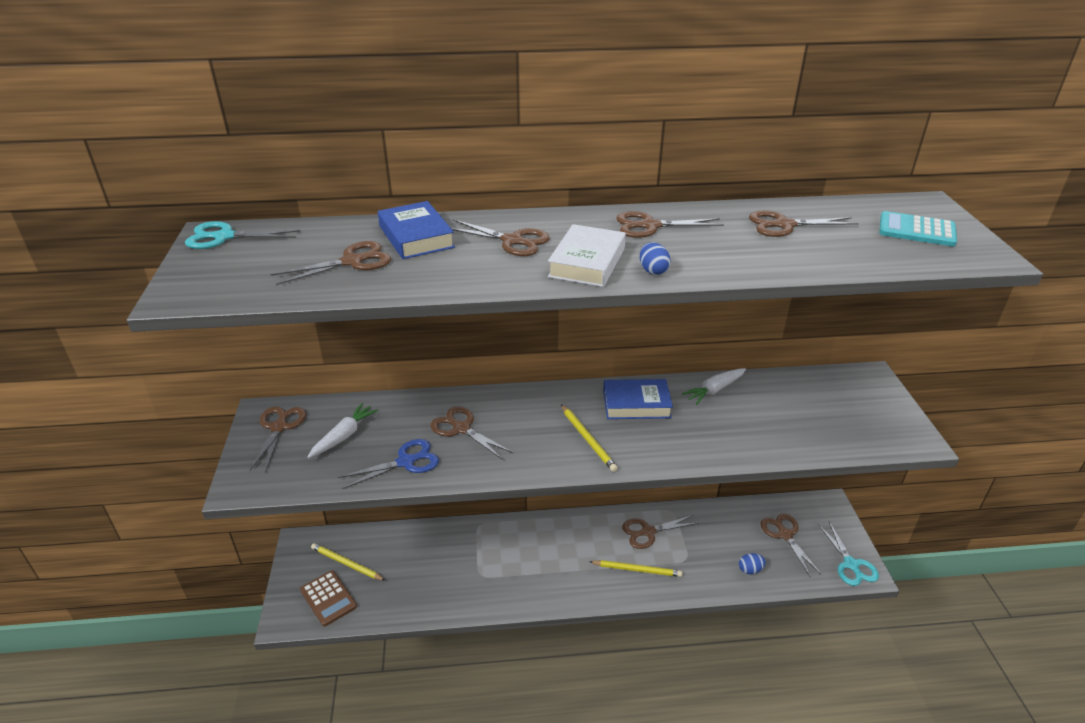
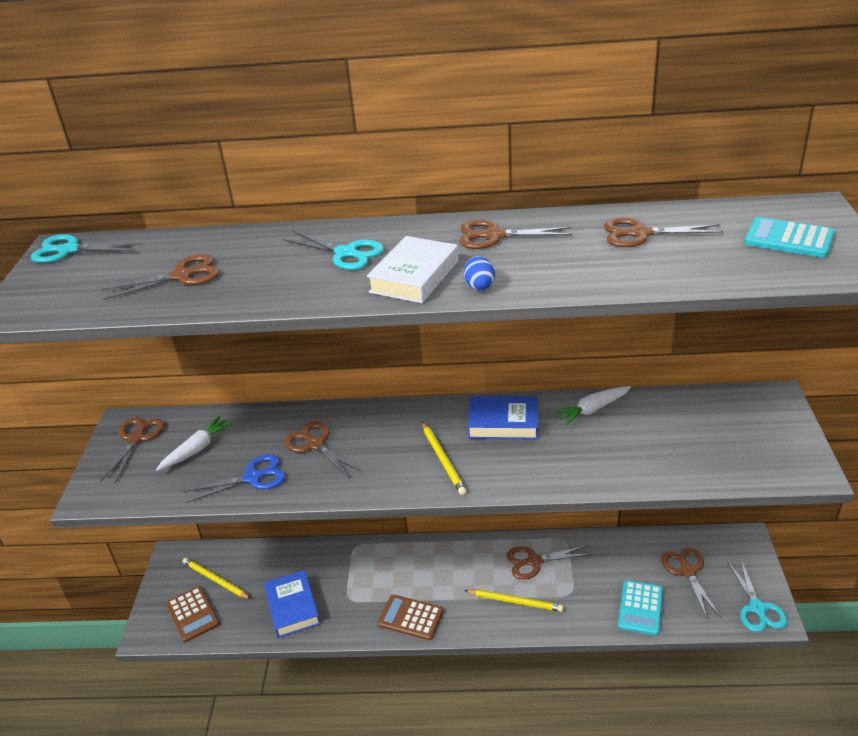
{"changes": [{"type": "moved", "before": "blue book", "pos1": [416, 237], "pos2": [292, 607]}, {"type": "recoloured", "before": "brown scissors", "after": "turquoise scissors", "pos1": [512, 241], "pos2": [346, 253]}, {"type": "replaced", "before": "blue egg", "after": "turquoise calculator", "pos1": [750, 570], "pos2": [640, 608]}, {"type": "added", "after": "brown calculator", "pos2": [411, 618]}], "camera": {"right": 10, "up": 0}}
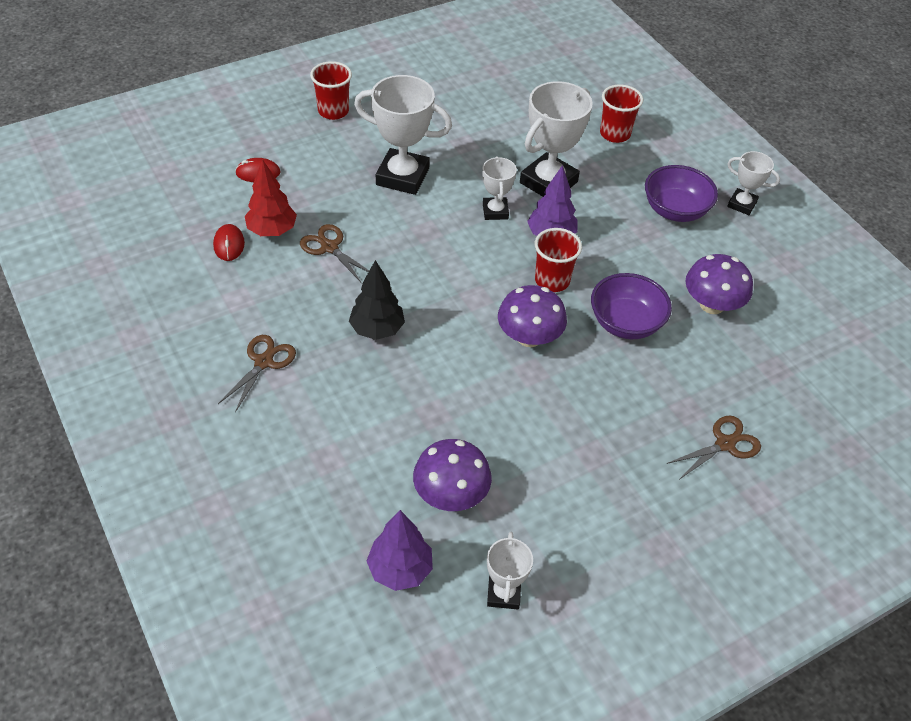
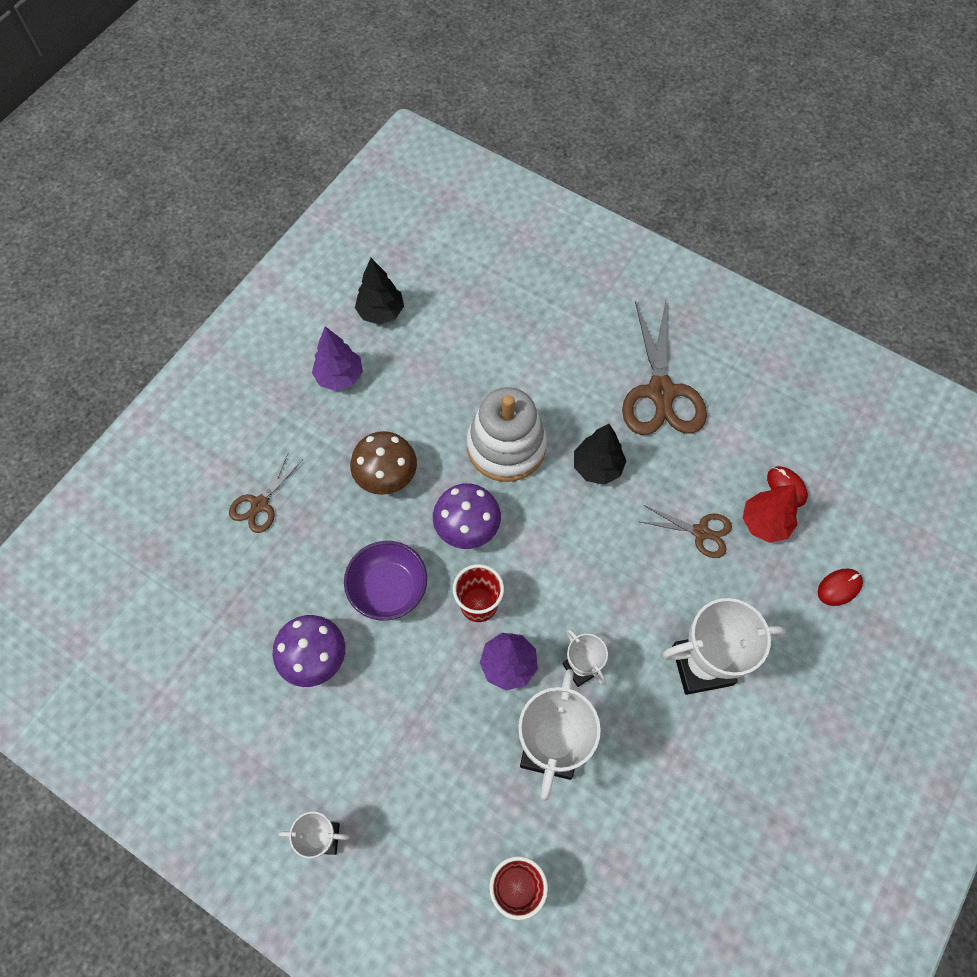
{"changes": [{"type": "removed", "before": "red cup", "pos1": [333, 111]}, {"type": "removed", "before": "purple bowl", "pos1": [675, 210]}, {"type": "resized", "before": "brown scissors", "pos1": [264, 362], "pos2": [661, 392], "scale": 1.87}, {"type": "removed", "before": "purple mushroom", "pos1": [451, 494]}, {"type": "moved", "before": "purple tree", "pos1": [400, 569], "pos2": [339, 377]}, {"type": "replaced", "before": "white trophy", "after": "black tree", "pos1": [503, 593], "pos2": [381, 312]}, {"type": "added", "after": "white stacking toy", "pos2": [506, 446]}, {"type": "added", "after": "brown mushroom", "pos2": [386, 475]}], "camera": {"right": 155, "up": 15}}
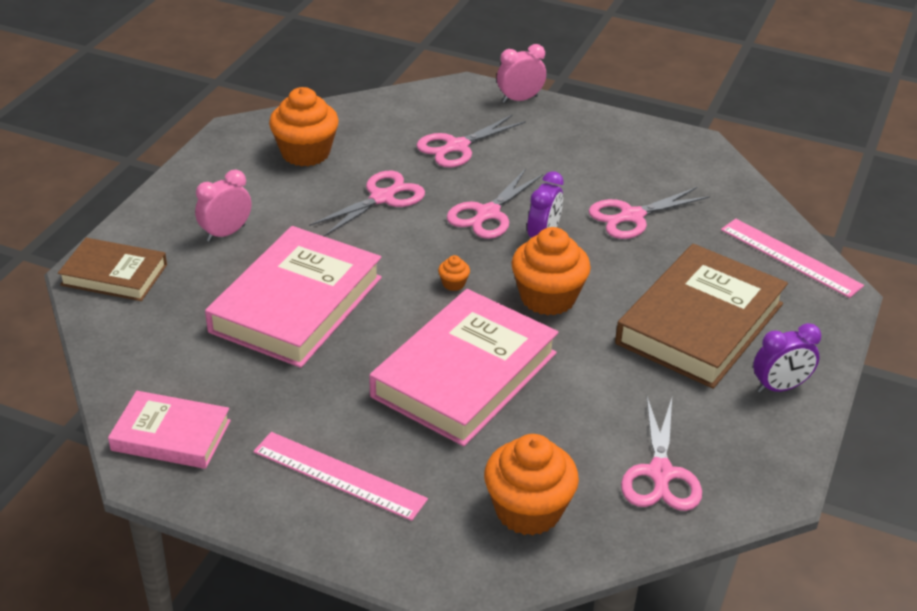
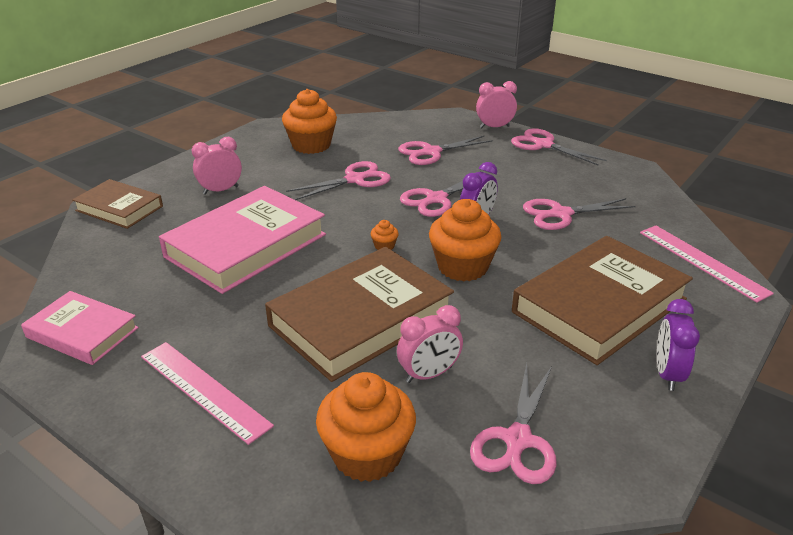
{"changes": [{"type": "recoloured", "before": "pink book", "after": "brown book", "pos1": [464, 374], "pos2": [361, 319]}, {"type": "turned", "before": "purple clock", "pos1": [780, 387], "pos2": [667, 374], "turn": 105}, {"type": "added", "after": "pink scissors", "pos2": [543, 145]}, {"type": "added", "after": "pink clock", "pos2": [429, 374]}], "camera": {"right": 15, "up": -5}}
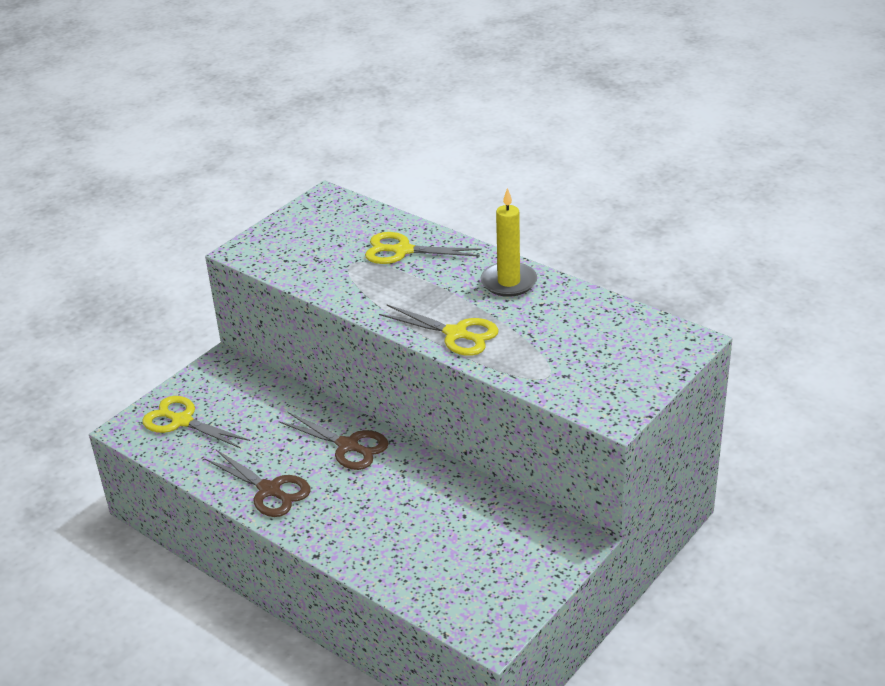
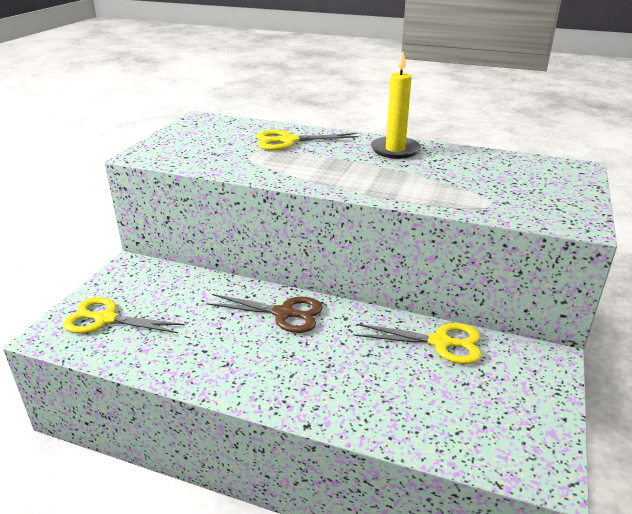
{"changes": [{"type": "moved", "before": "yellow scissors", "pos1": [456, 334], "pos2": [440, 343]}, {"type": "removed", "before": "brown scissors", "pos1": [269, 490]}], "camera": {"right": -20, "up": -5}}
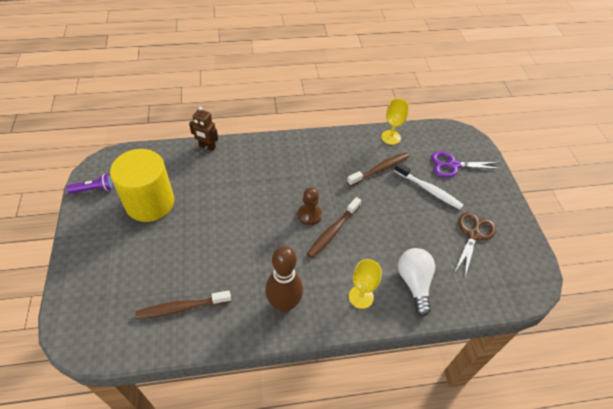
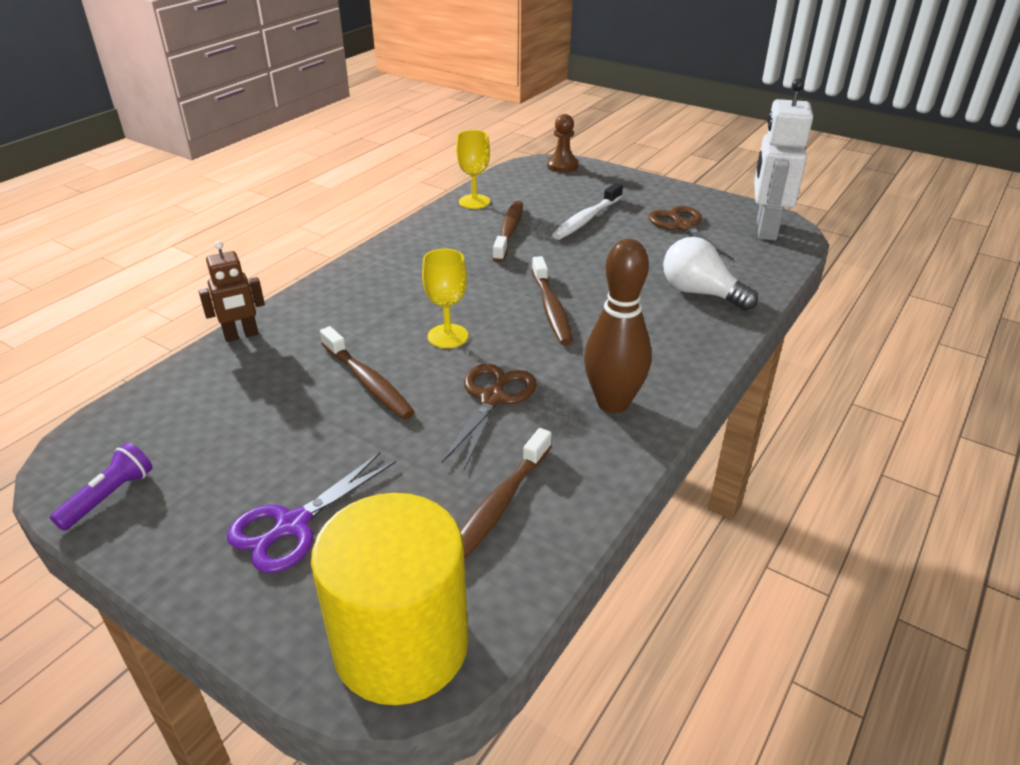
{"changes": [{"type": "moved", "before": "yellow cylinder", "pos1": [150, 203], "pos2": [401, 645]}, {"type": "moved", "before": "purple scissors", "pos1": [453, 165], "pos2": [293, 525]}, {"type": "turned", "before": "white toothbrush", "pos1": [429, 190], "pos2": [586, 219], "turn": 135}, {"type": "moved", "before": "brown pawn", "pos1": [309, 215], "pos2": [562, 166]}, {"type": "moved", "before": "yellow goblet", "pos1": [361, 297], "pos2": [448, 336]}, {"type": "added", "after": "white robot", "pos2": [765, 229]}, {"type": "added", "after": "brown toothbrush", "pos2": [368, 382]}, {"type": "added", "after": "brown scissors", "pos2": [492, 399]}], "camera": {"right": -45, "up": -15}}
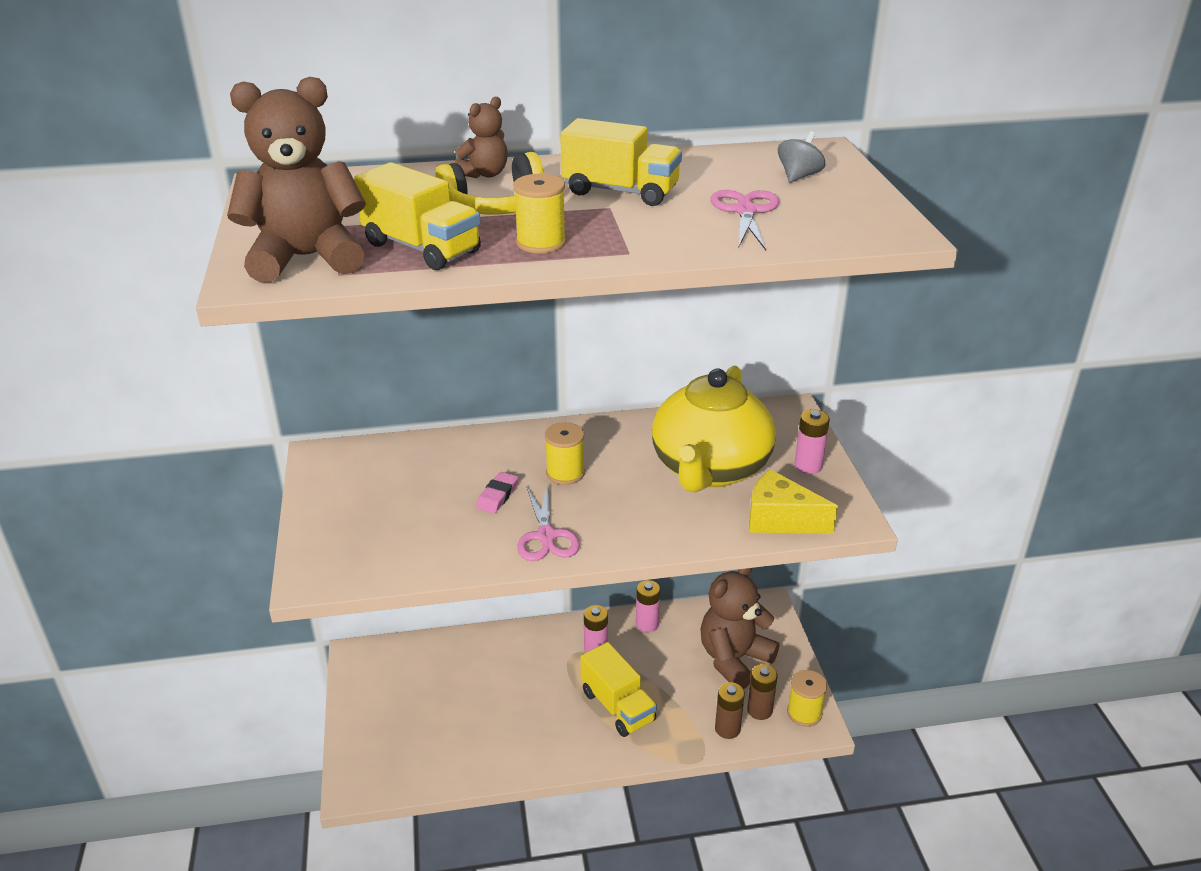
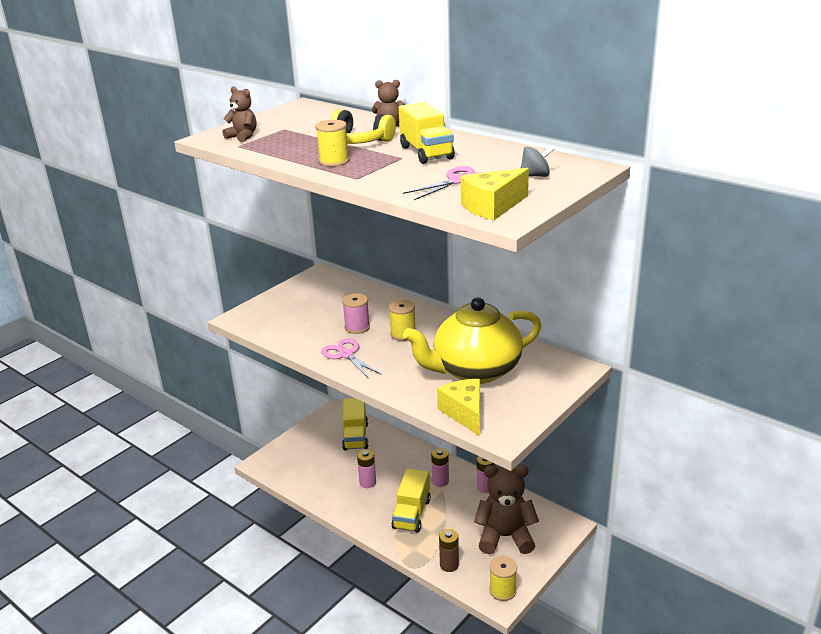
{"changes": [{"type": "resized", "before": "brown teddy bear", "pos1": [306, 258], "pos2": [243, 136], "scale": 0.52}, {"type": "moved", "before": "yellow truck", "pos1": [421, 248], "pos2": [355, 436]}, {"type": "moved", "before": "pink battery", "pos1": [808, 466], "pos2": [367, 482]}, {"type": "replaced", "before": "pink eraser", "after": "pink spool", "pos1": [497, 496], "pos2": [357, 327]}, {"type": "turned", "before": "pink scissors", "pos1": [546, 536], "pos2": [346, 355], "turn": 105}, {"type": "removed", "before": "brown battery", "pos1": [759, 710]}, {"type": "added", "after": "yellow cheese", "pos2": [492, 206]}], "camera": {"right": 50, "up": -5}}
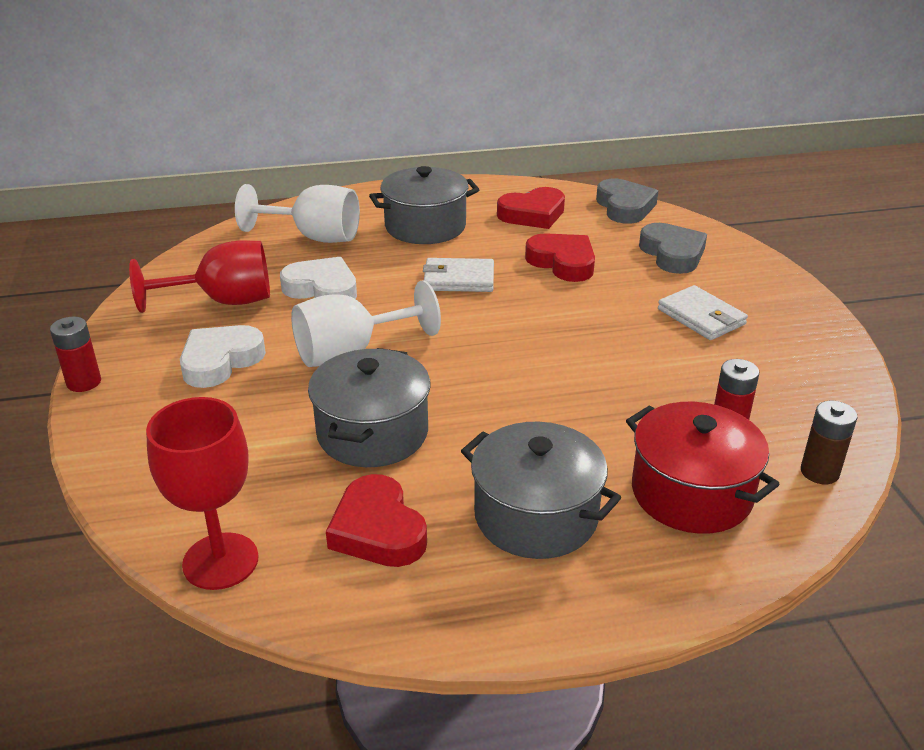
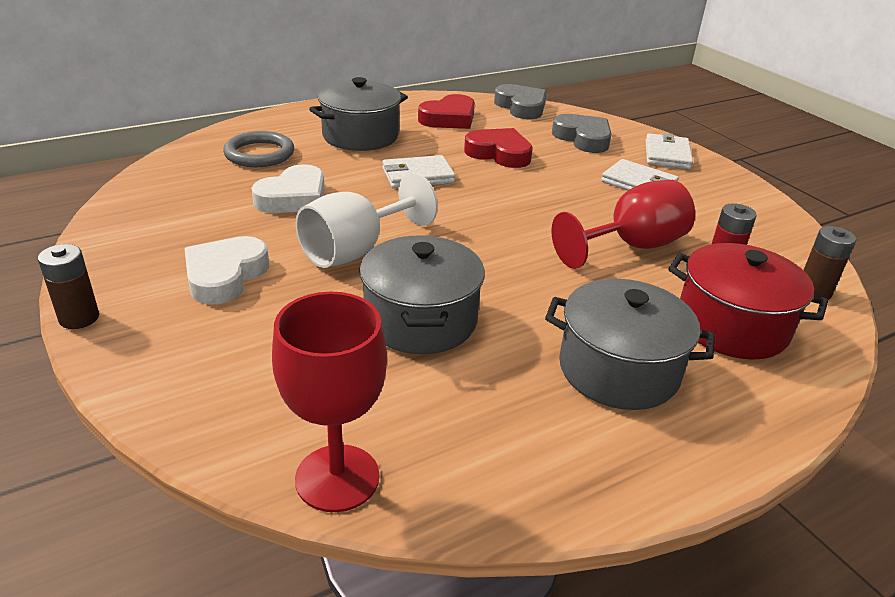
{"changes": [{"type": "replaced", "before": "white goblet", "after": "grey ring", "pos1": [314, 237], "pos2": [259, 154]}, {"type": "moved", "before": "red goblet", "pos1": [223, 301], "pos2": [631, 246]}, {"type": "turned", "before": "white heart", "pos1": [322, 289], "pos2": [293, 197], "turn": 120}, {"type": "recoloured", "before": "red battery", "after": "brown battery", "pos1": [84, 382], "pos2": [79, 318]}, {"type": "removed", "before": "red heart", "pos1": [378, 530]}, {"type": "added", "after": "white wallet", "pos2": [667, 155]}], "camera": {"right": -20, "up": 0}}
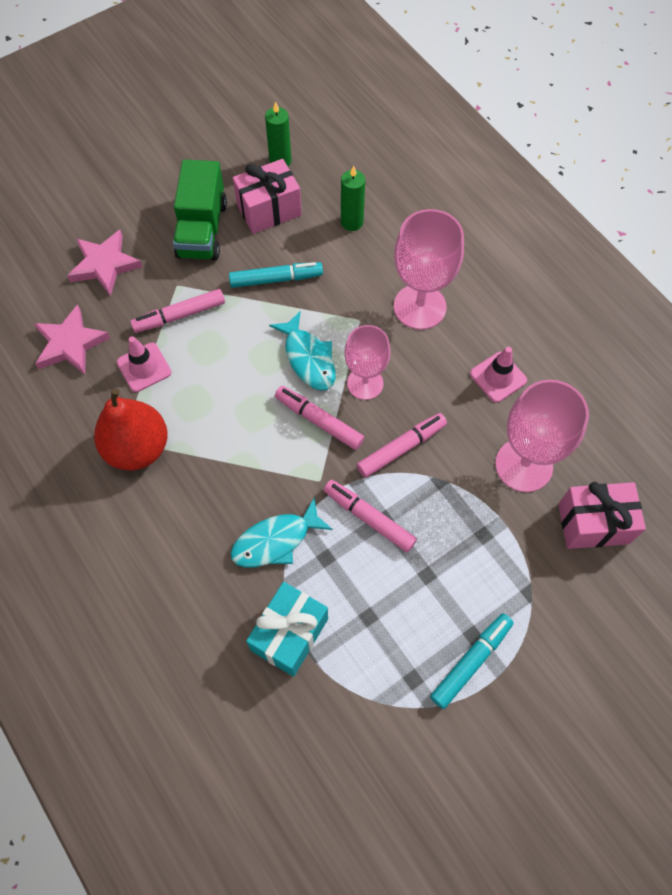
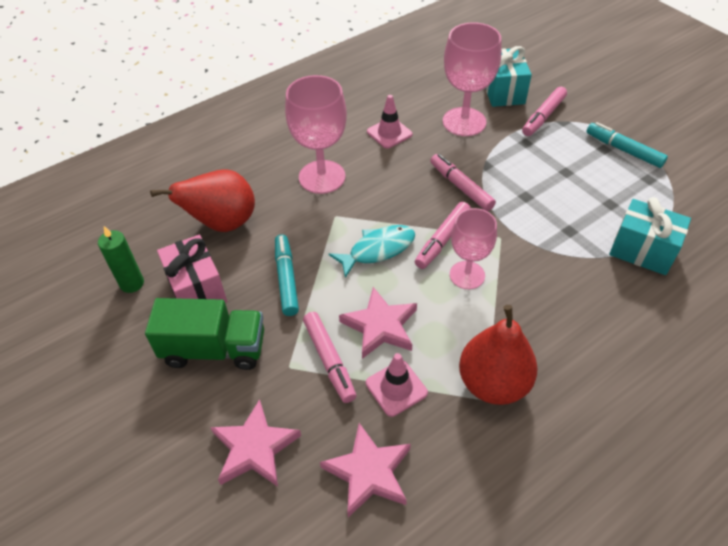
{"changes": [{"type": "replaced", "before": "green candle", "after": "red pear", "pos1": [352, 222], "pos2": [223, 223]}, {"type": "moved", "before": "pink goblet", "pos1": [365, 383], "pos2": [467, 275]}, {"type": "moved", "before": "pink marker", "pos1": [369, 518], "pos2": [543, 116]}, {"type": "recoloured", "before": "pink gift", "after": "turquoise gift", "pos1": [593, 523], "pos2": [503, 92]}, {"type": "removed", "before": "turquoise fish", "pos1": [275, 540]}, {"type": "added", "after": "pink star", "pos2": [380, 326]}], "camera": {"right": -90, "up": -15}}
